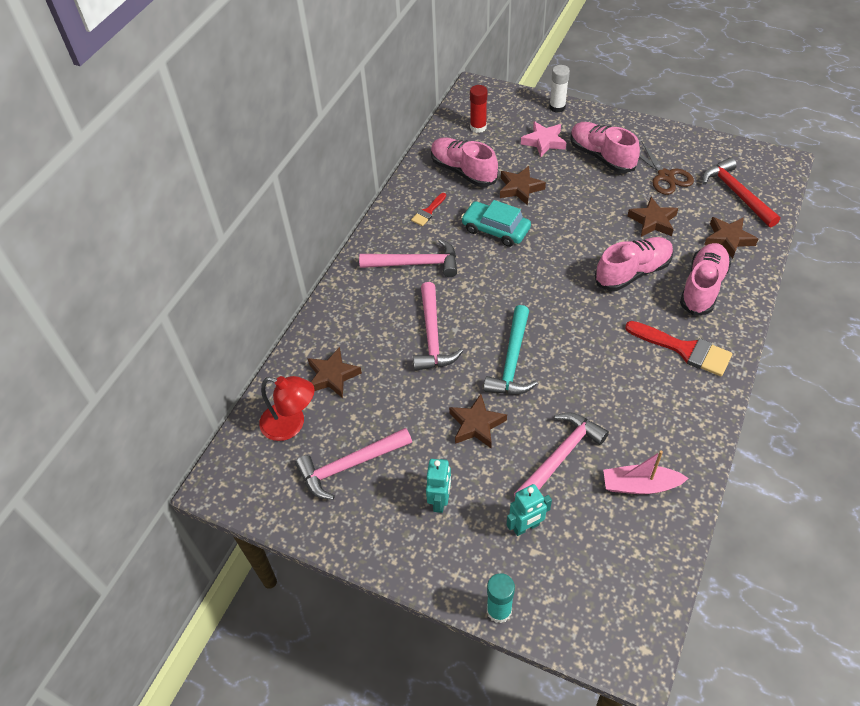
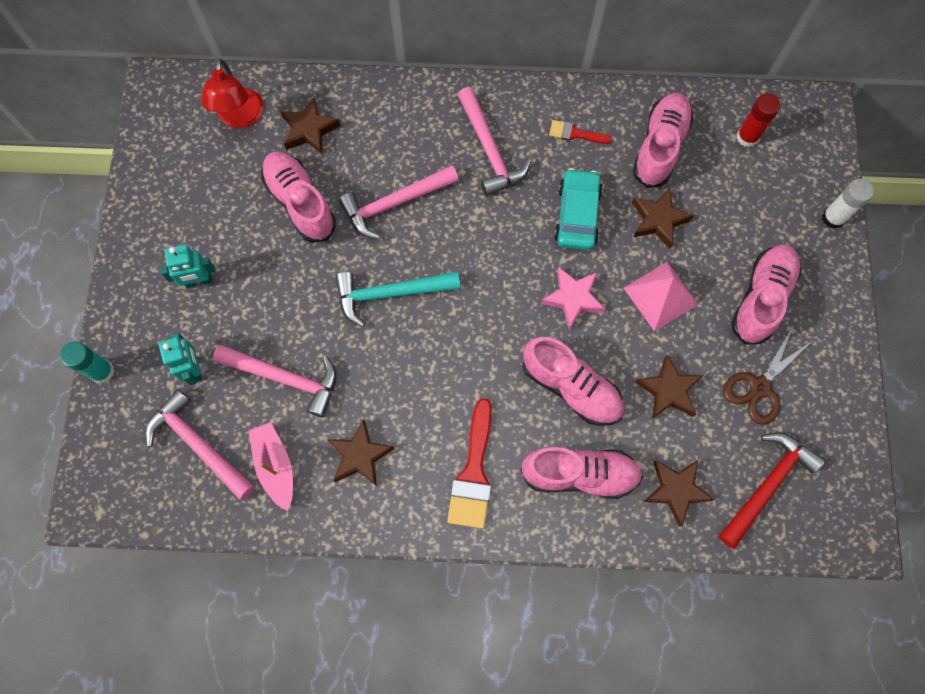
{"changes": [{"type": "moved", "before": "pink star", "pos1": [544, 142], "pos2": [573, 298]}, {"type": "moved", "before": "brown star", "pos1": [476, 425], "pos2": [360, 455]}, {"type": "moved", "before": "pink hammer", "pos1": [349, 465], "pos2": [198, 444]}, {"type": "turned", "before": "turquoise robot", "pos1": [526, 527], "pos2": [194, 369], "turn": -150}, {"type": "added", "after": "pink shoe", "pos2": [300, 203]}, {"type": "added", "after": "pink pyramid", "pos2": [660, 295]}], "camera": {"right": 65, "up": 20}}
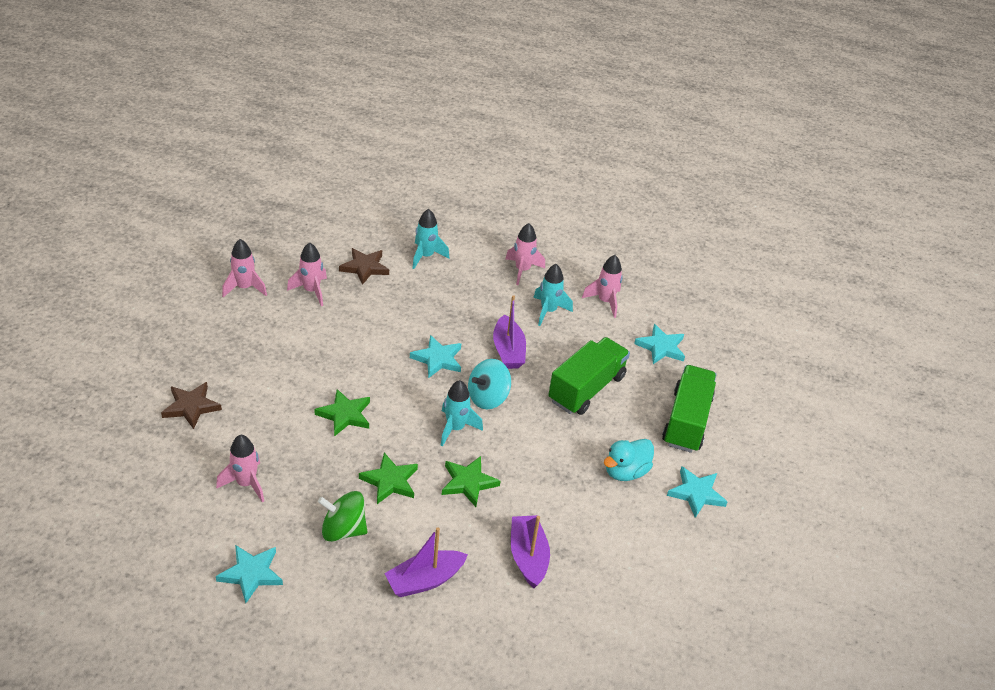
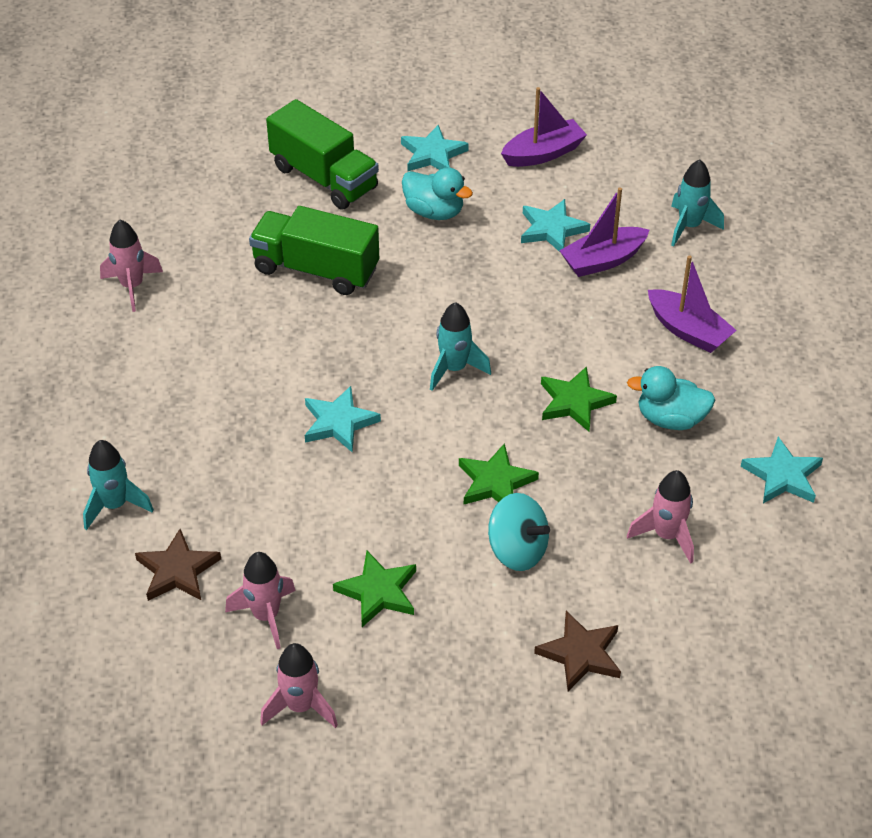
{"changes": [{"type": "removed", "before": "pink rocket", "pos1": [522, 270]}, {"type": "moved", "before": "turquoise rocket", "pos1": [548, 311], "pos2": [689, 226]}, {"type": "moved", "before": "purple boat", "pos1": [508, 351], "pos2": [543, 153]}, {"type": "moved", "before": "turquoise star", "pos1": [661, 347], "pos2": [552, 229]}, {"type": "moved", "before": "turquoise spinning top", "pos1": [488, 397], "pos2": [517, 550]}, {"type": "turned", "before": "green truck", "pos1": [686, 421], "pos2": [324, 178], "turn": -135}, {"type": "moved", "before": "green star", "pos1": [468, 482], "pos2": [378, 591]}, {"type": "replaced", "before": "green spinning top", "after": "turquoise duck", "pos1": [343, 530], "pos2": [670, 419]}], "camera": {"right": -105, "up": 5}}
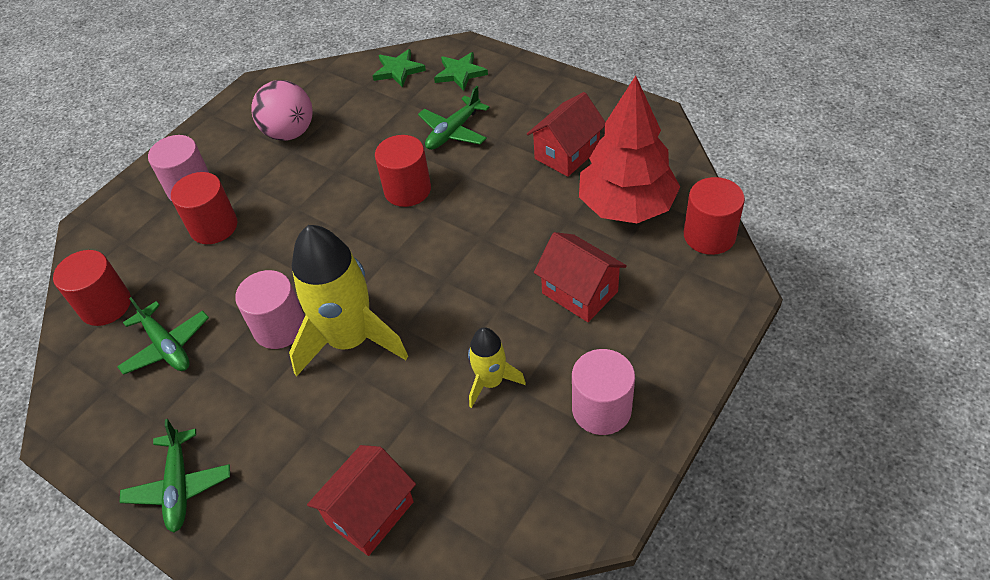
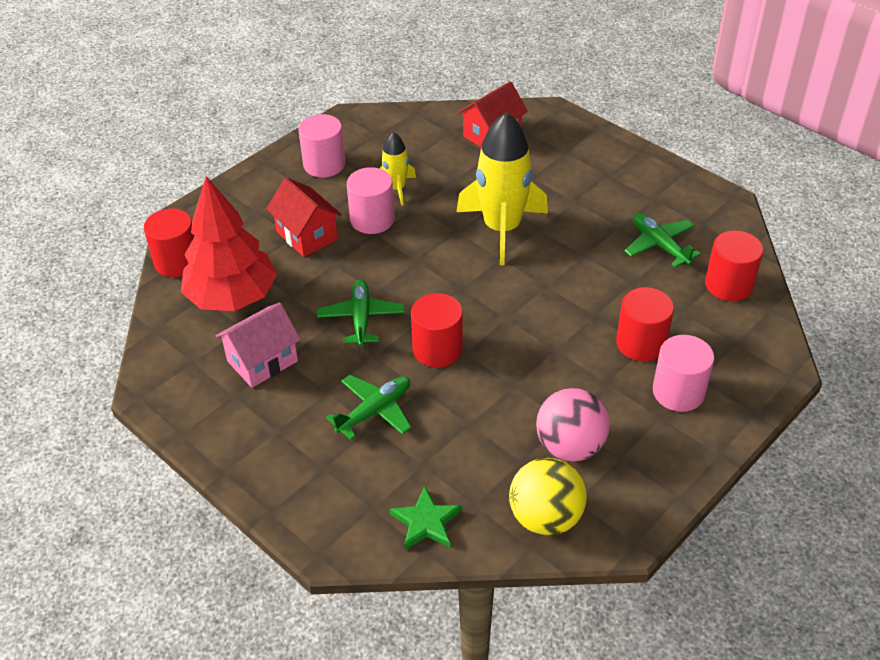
{"changes": [{"type": "removed", "before": "green star", "pos1": [460, 73]}, {"type": "recoloured", "before": "red house", "after": "pink house", "pos1": [566, 153], "pos2": [262, 361]}, {"type": "moved", "before": "pink cylinder", "pos1": [280, 327], "pos2": [372, 219]}, {"type": "moved", "before": "green plane", "pos1": [179, 486], "pos2": [361, 318]}, {"type": "added", "after": "yellow ball", "pos2": [545, 517]}], "camera": {"right": -175, "up": -5}}
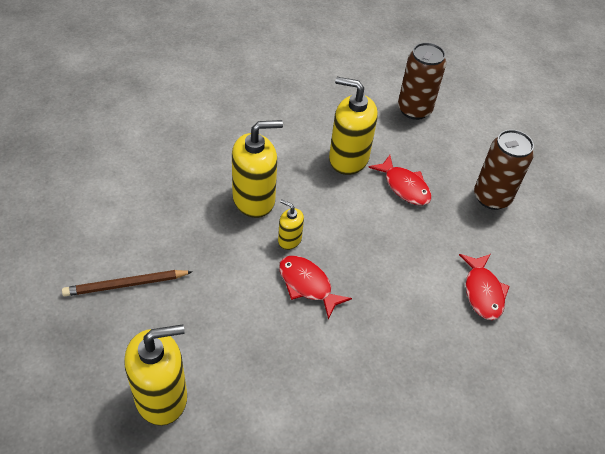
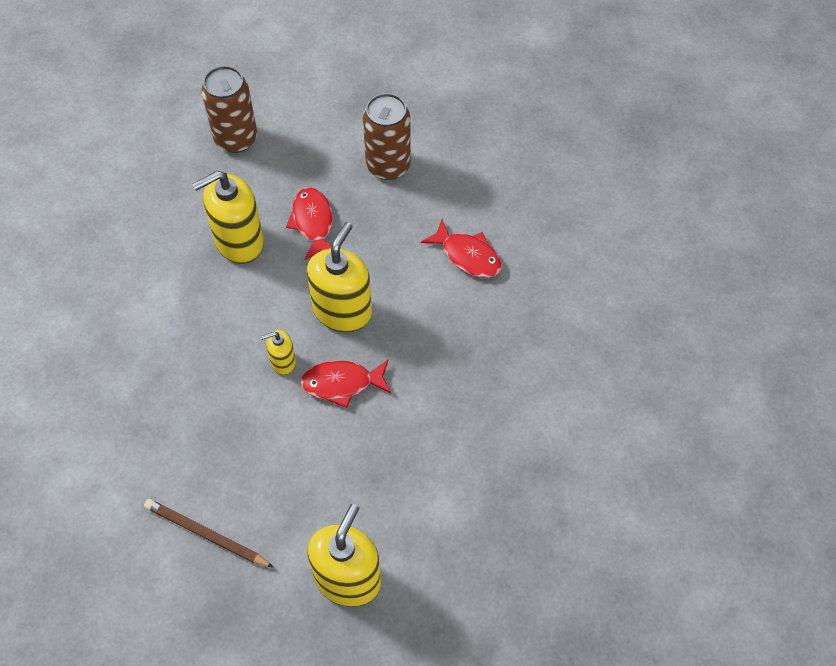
{"changes": [{"type": "moved", "before": "yellow soap dispenser", "pos1": [254, 199], "pos2": [342, 311]}, {"type": "turned", "before": "red fish", "pos1": [404, 186], "pos2": [313, 222], "turn": -105}, {"type": "turned", "before": "brown pencil", "pos1": [126, 285], "pos2": [206, 535], "turn": 90}], "camera": {"right": -45, "up": 10}}
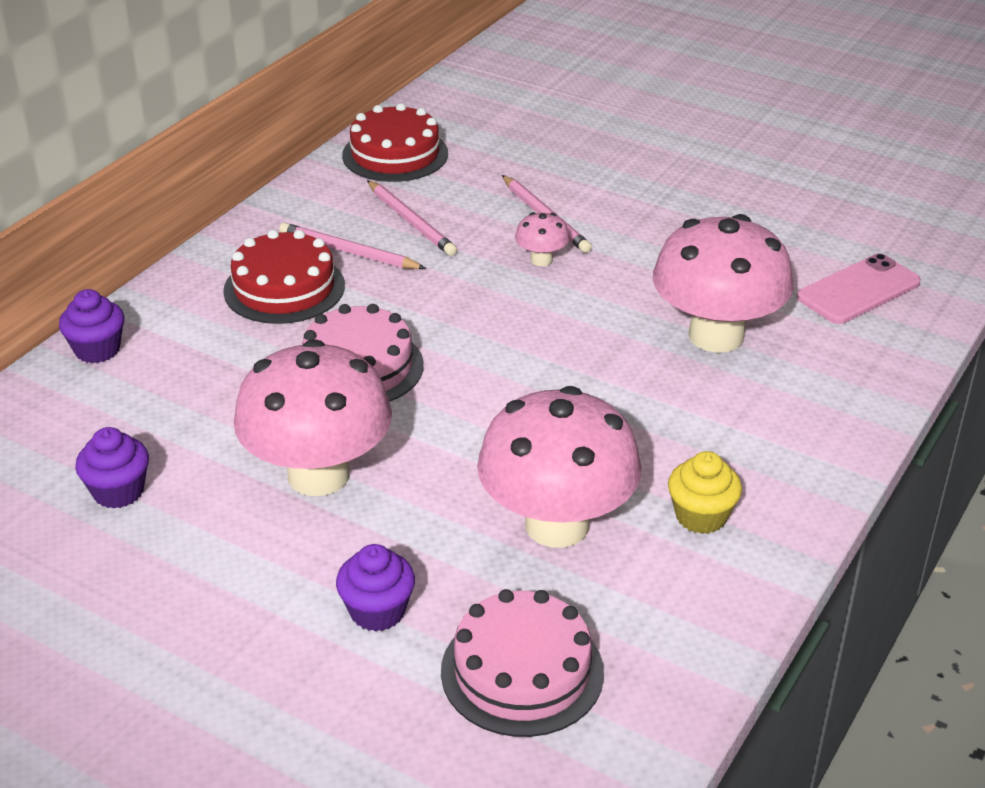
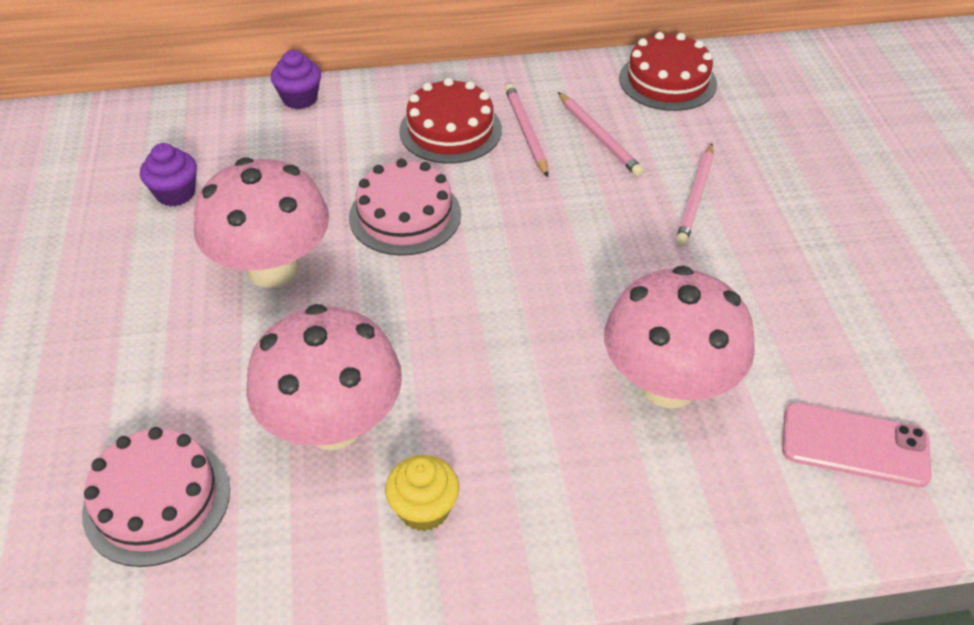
{"changes": [{"type": "turned", "before": "pink pencil", "pos1": [411, 221], "pos2": [598, 137], "turn": -45}, {"type": "removed", "before": "pink mushroom", "pos1": [541, 260]}, {"type": "removed", "before": "purple cupcake", "pos1": [377, 611]}], "camera": {"right": 50, "up": 10}}
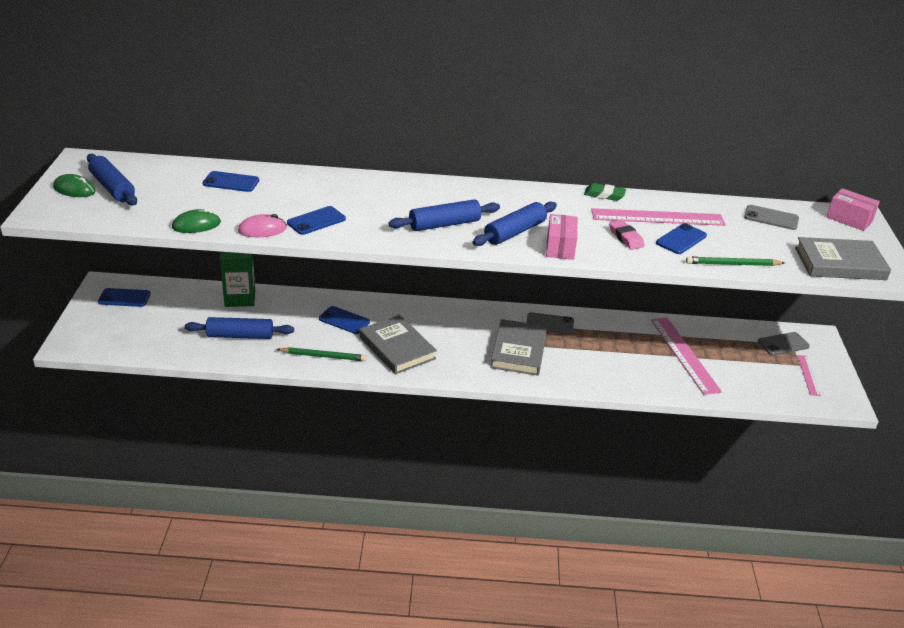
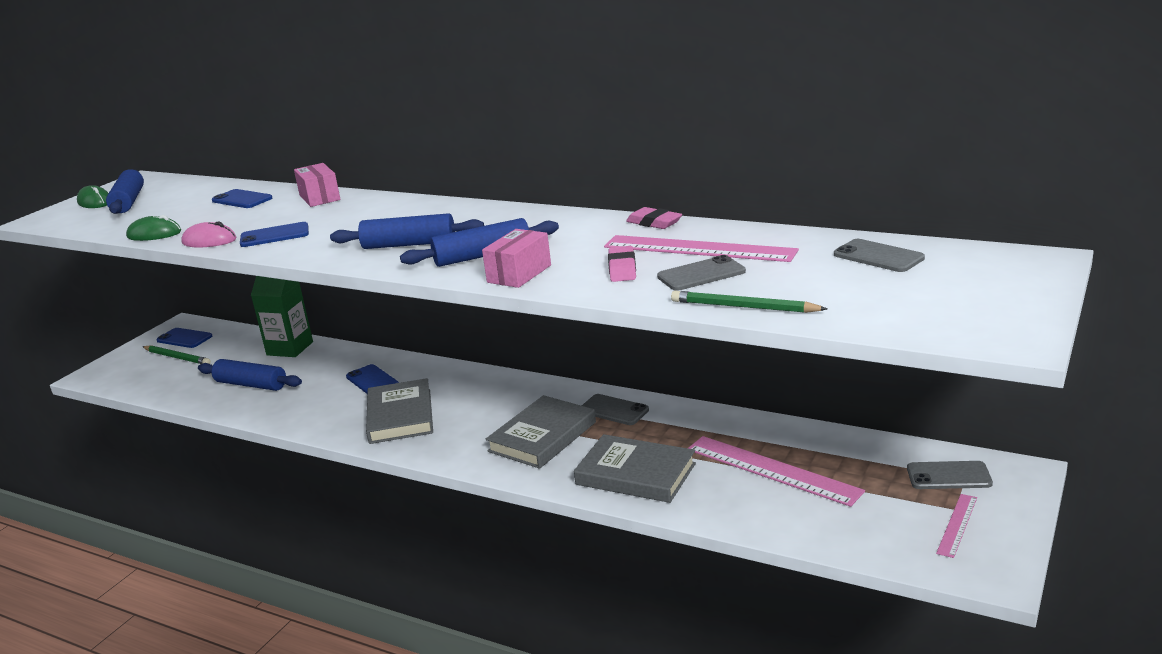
{"changes": [{"type": "recoloured", "before": "green eraser", "after": "pink eraser", "pos1": [604, 195], "pos2": [654, 223]}, {"type": "moved", "before": "pink box", "pos1": [849, 219], "pos2": [320, 197]}, {"type": "recoloured", "before": "blue phone", "after": "grey phone", "pos1": [681, 239], "pos2": [701, 274]}, {"type": "moved", "before": "grey book", "pos1": [840, 263], "pos2": [635, 474]}, {"type": "turned", "before": "pink ruler", "pos1": [684, 354], "pos2": [772, 470], "turn": -60}, {"type": "moved", "before": "green pencil", "pos1": [323, 356], "pos2": [177, 357]}], "camera": {"right": 30, "up": -10}}
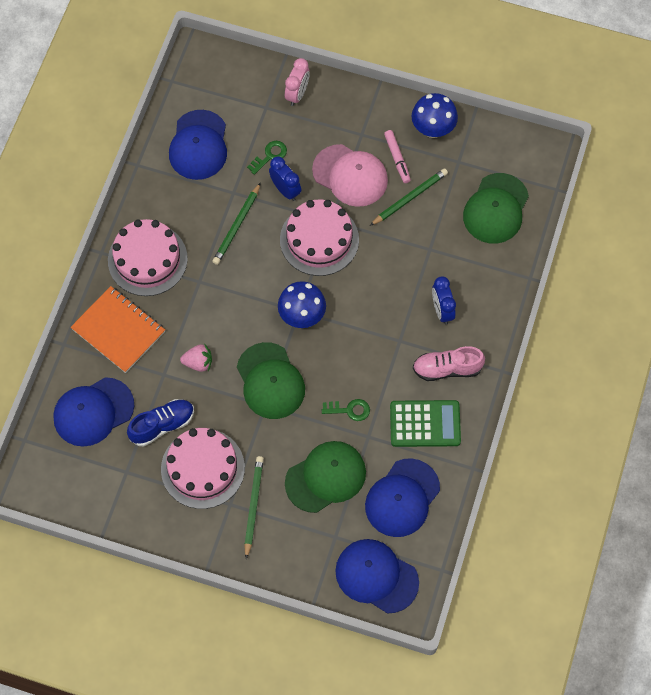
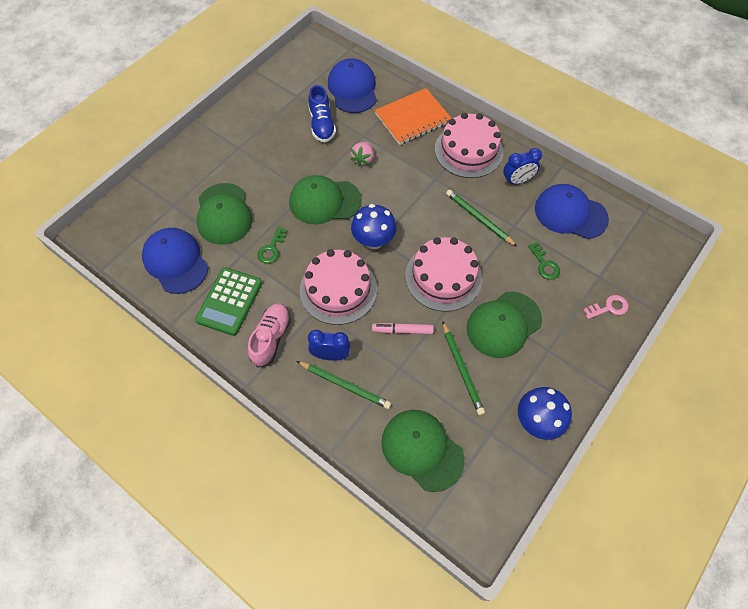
{"changes": [{"type": "replaced", "before": "pink clock", "after": "pink key", "pos1": [297, 94], "pos2": [609, 307]}, {"type": "moved", "before": "pink marker", "pos1": [397, 159], "pos2": [402, 330]}, {"type": "recoloured", "before": "pink cap", "after": "green cap", "pos1": [350, 175], "pos2": [503, 324]}, {"type": "moved", "before": "blue clock", "pos1": [285, 190], "pos2": [517, 181]}, {"type": "moved", "before": "pink cake", "pos1": [202, 468], "pos2": [338, 289]}, {"type": "moved", "before": "green pencil", "pos1": [253, 506], "pos2": [345, 385]}, {"type": "removed", "before": "blue cap", "pos1": [376, 576]}], "camera": {"right": 110, "up": -5}}
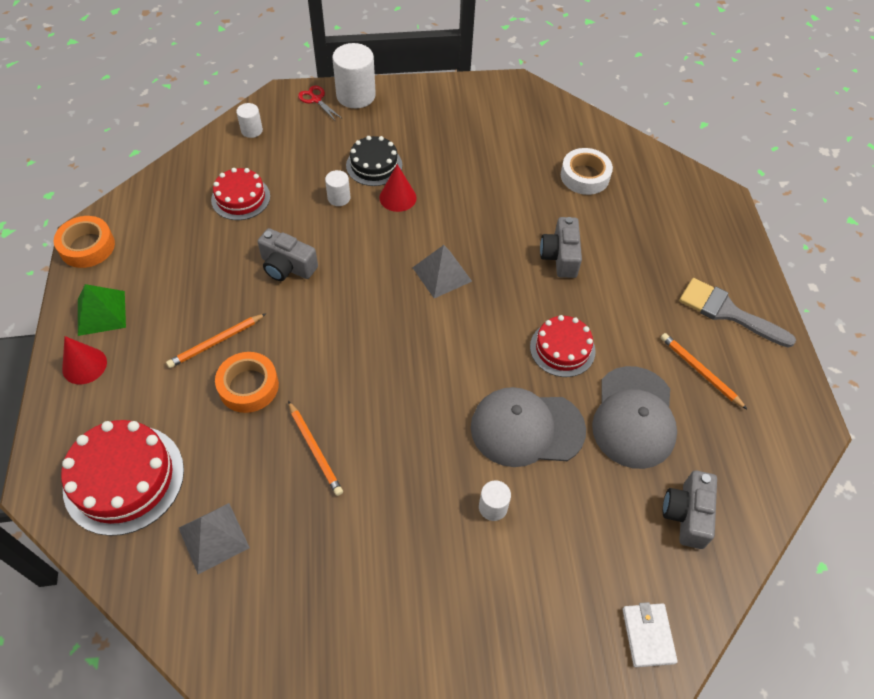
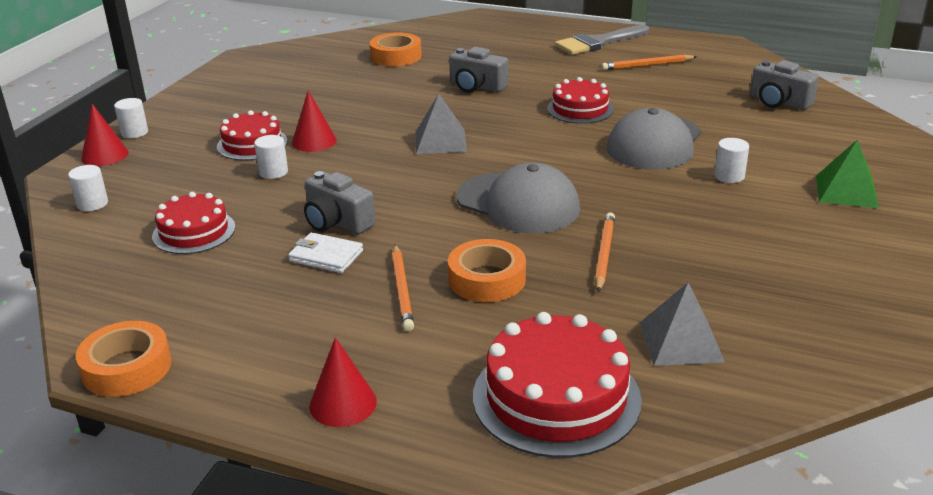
{"changes": [{"type": "resized", "before": "white cylinder", "pos1": [356, 95], "pos2": [134, 132], "scale": 0.53}, {"type": "replaced", "before": "red scissors", "after": "red cone", "pos1": [316, 99], "pos2": [104, 155]}, {"type": "recoloured", "before": "black cake", "after": "red cake", "pos1": [374, 165], "pos2": [252, 144]}, {"type": "recoloured", "before": "white tape", "after": "orange tape", "pos1": [585, 176], "pos2": [396, 56]}, {"type": "turned", "before": "grey camera", "pos1": [287, 266], "pos2": [337, 222], "turn": 75}, {"type": "moved", "before": "green pyramid", "pos1": [101, 313], "pos2": [846, 191]}, {"type": "moved", "before": "grey cap", "pos1": [634, 417], "pos2": [518, 203]}, {"type": "turned", "before": "orange pencil", "pos1": [315, 449], "pos2": [604, 254], "turn": -75}, {"type": "moved", "before": "white wallet", "pos1": [648, 635], "pos2": [326, 256]}], "camera": {"right": -60, "up": -25}}
